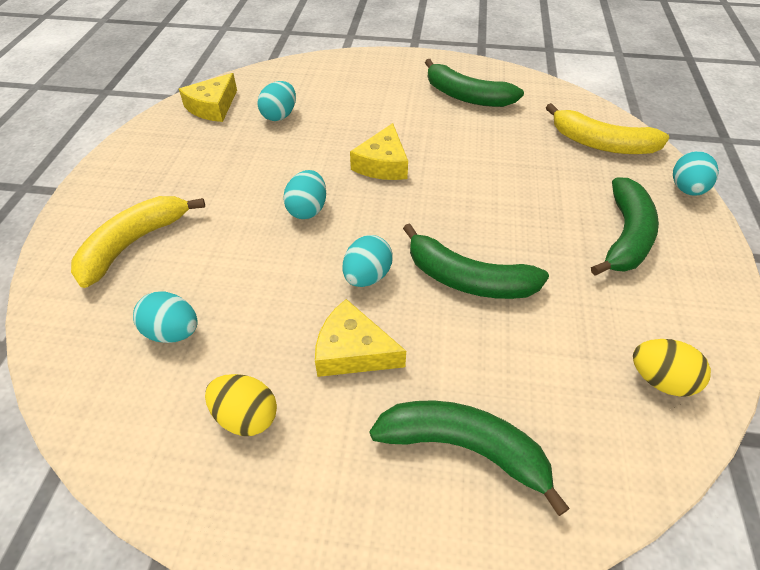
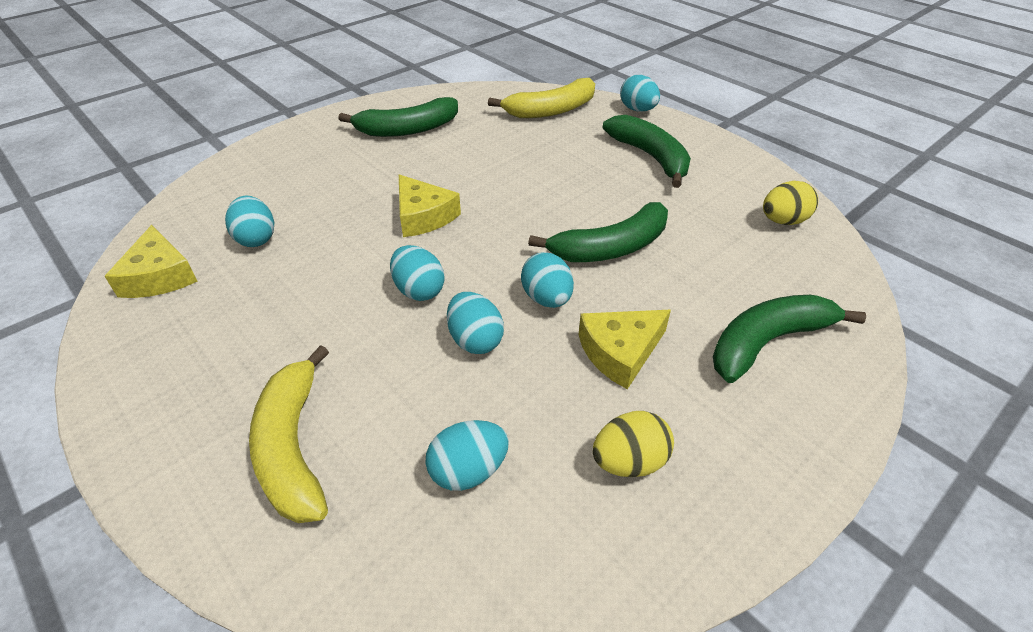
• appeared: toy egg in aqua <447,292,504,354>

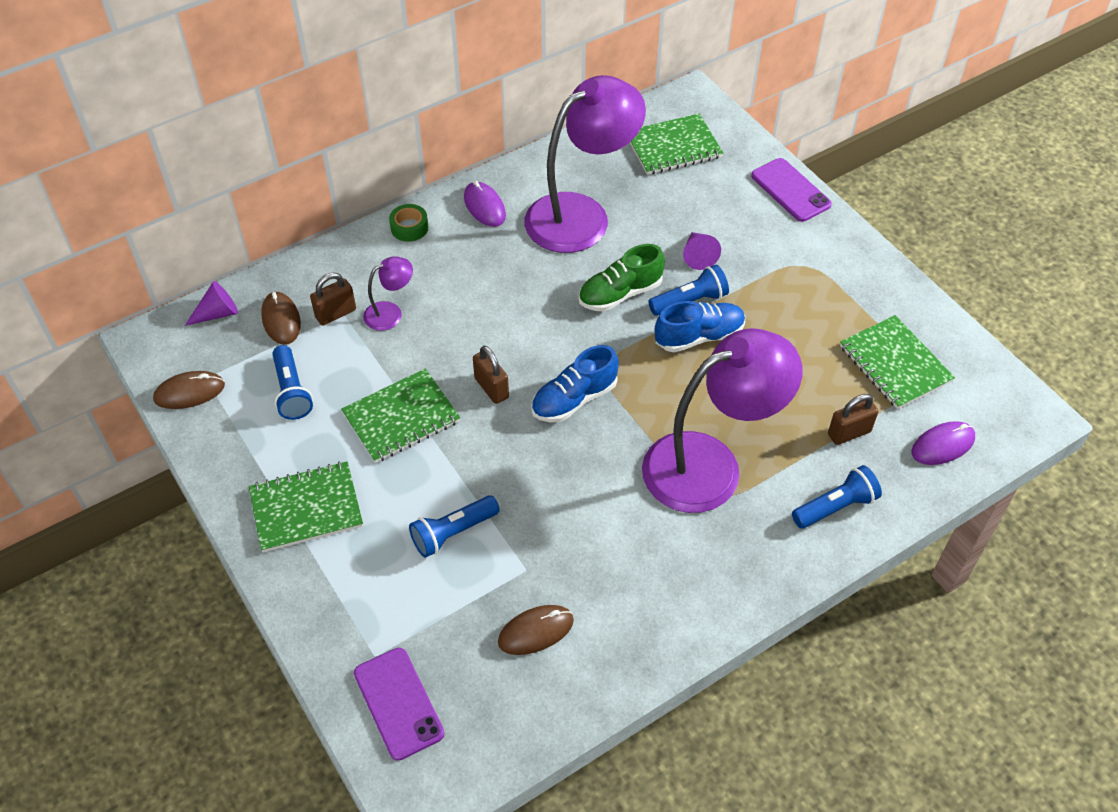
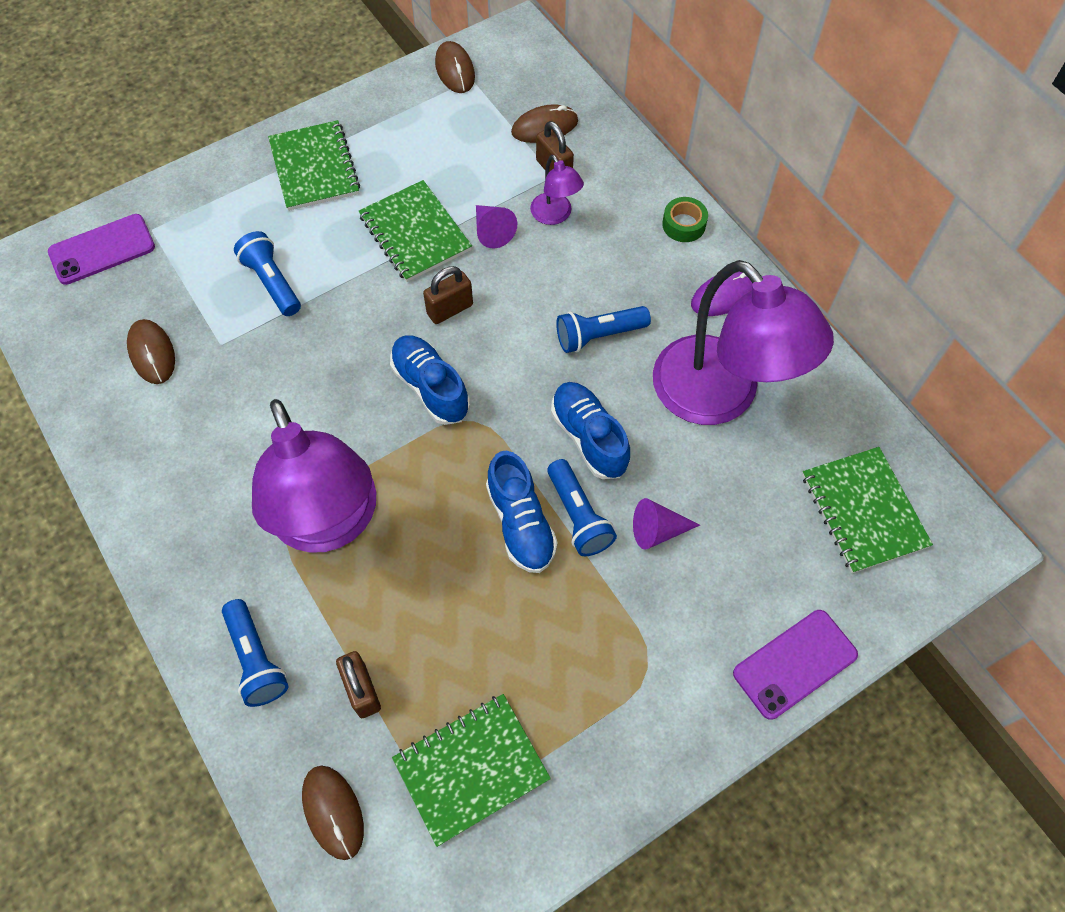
• relocated: cone shape in purple <185,281,238,326> to <476,205,517,248>
• relocated: pocket torch in blue <272,345,313,420> to <556,306,651,353>
• colour: shoe in green <579,244,665,311> to shoe in blue <551,382,630,479>
• colour: computer mouse in purple <911,421,975,465> to computer mouse in brown <302,765,364,860>

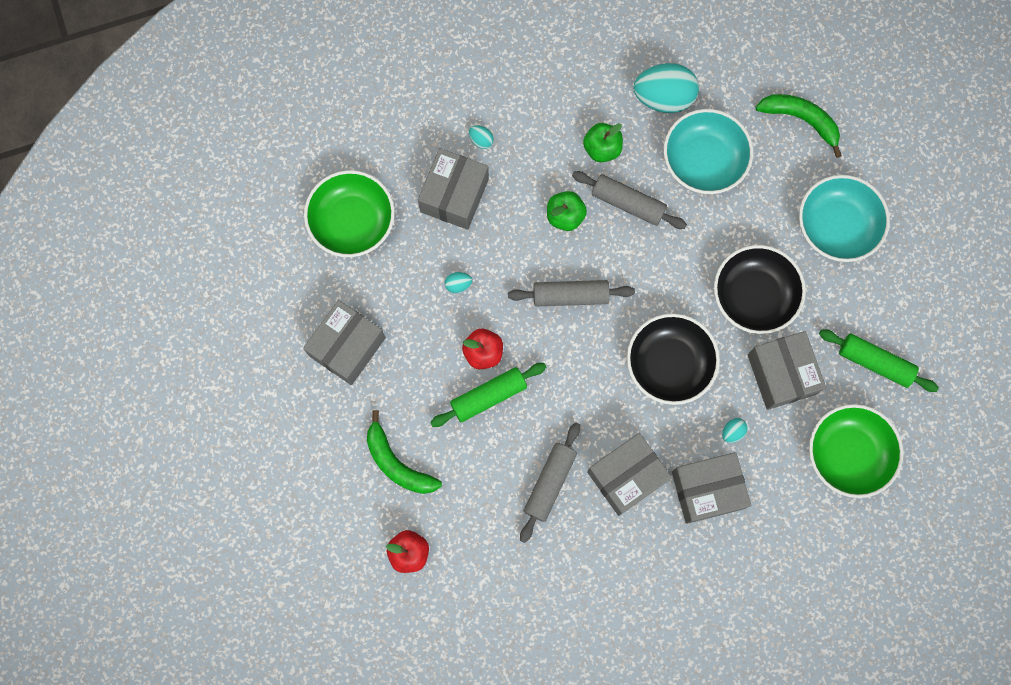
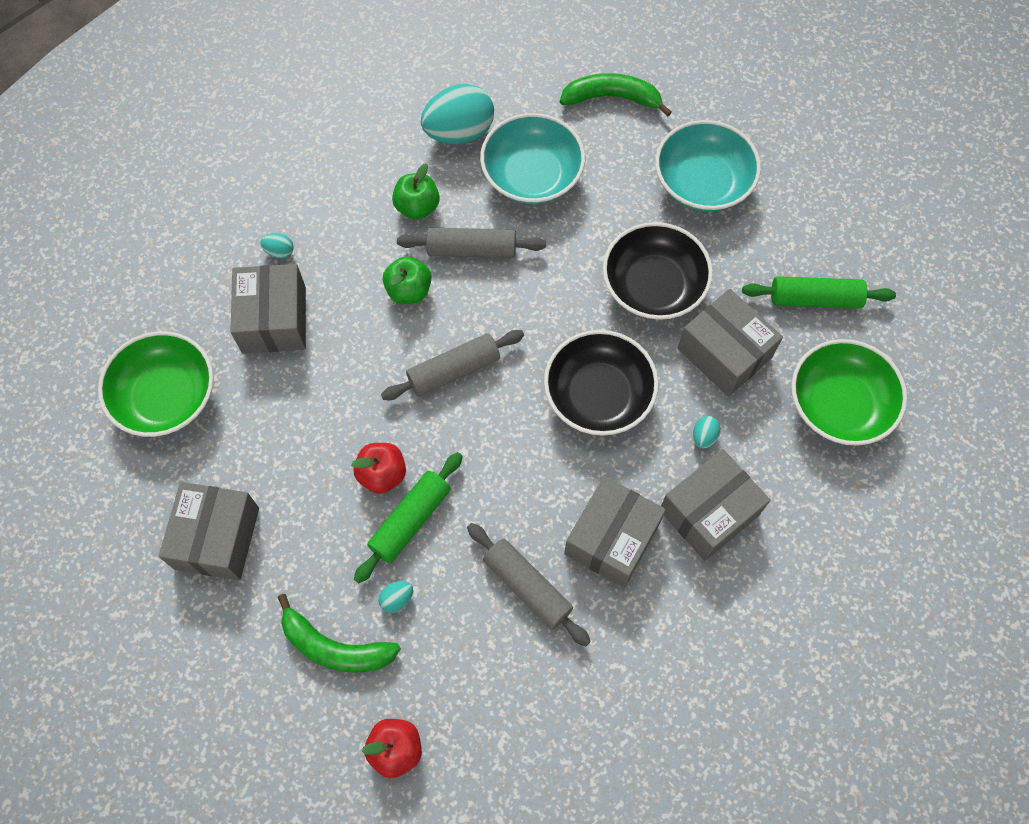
• relocated: toy egg in aqua <445,272,472,293> to <378,581,413,613>
• spun: dough roller in ash-grey <520,422,580,543> = <467,523,591,647> 45 degrees counterclockwise

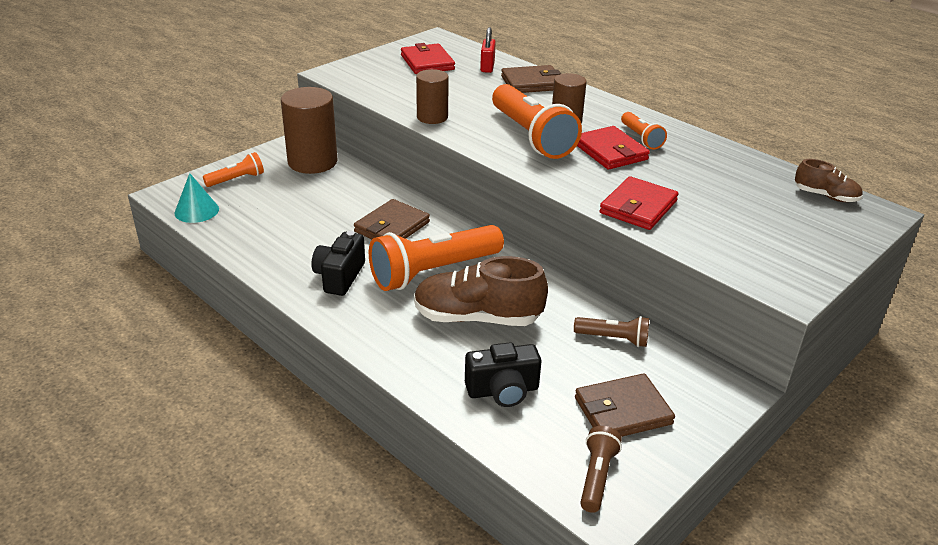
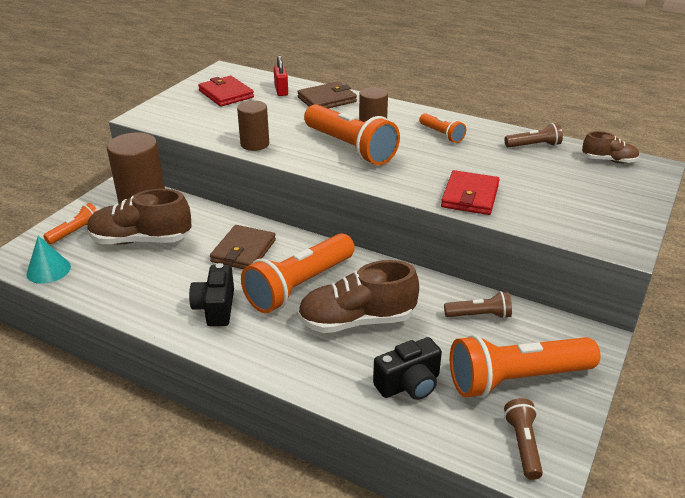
• exchanged: wallet in brown <575,373,675,437> to pocket torch in orange-coloured <450,334,600,398>
• missing: wallet in red <577,126,650,170>
• appeared: shoe in brown <87,189,192,245>
• appeared: pocket torch in brown <505,123,563,148>

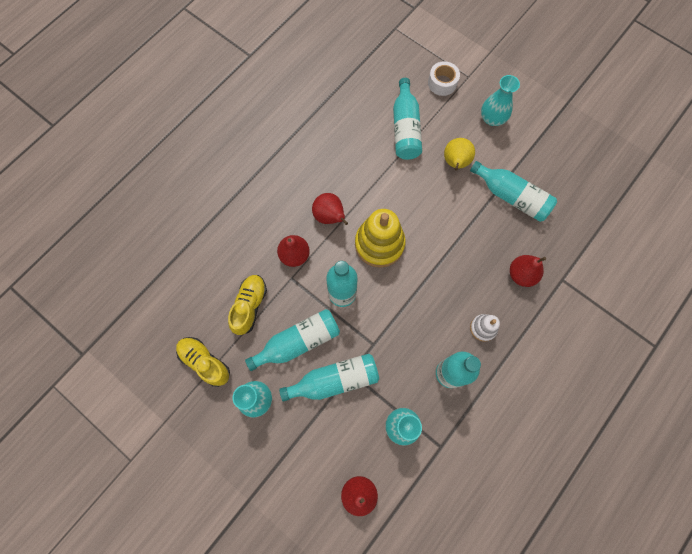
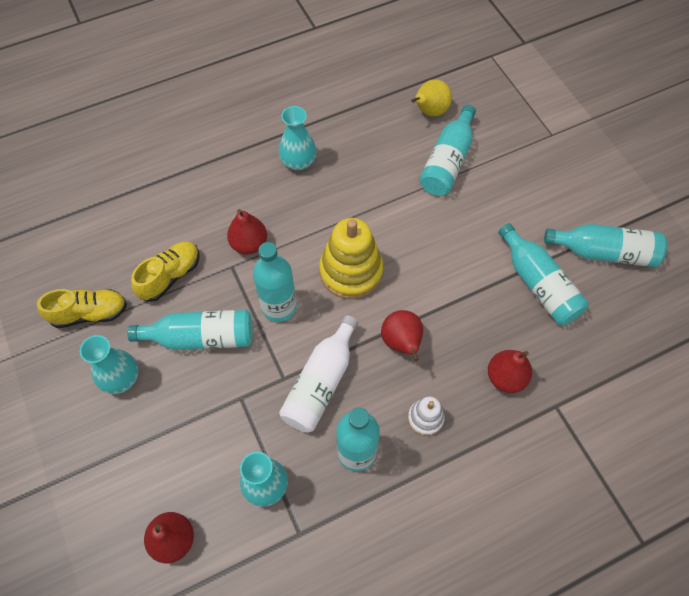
• spun: shoe in yellow <176,337,230,387> = <37,289,127,328> 105 degrees clockwise
• relocated: drink bottle in aqua <279,354,379,402> to <544,224,667,267>
• relocated: pear in red <312,193,348,225> to <381,310,423,361>
• missing: tape in pure white <428,61,460,96>
• relocated: pear in yellow <444,138,475,171> to <411,79,452,117>
• relocated: flower vase in aqua <481,75,520,126> to <279,106,316,171>
• appeared: drink bottle in pure white <279,315,358,433>

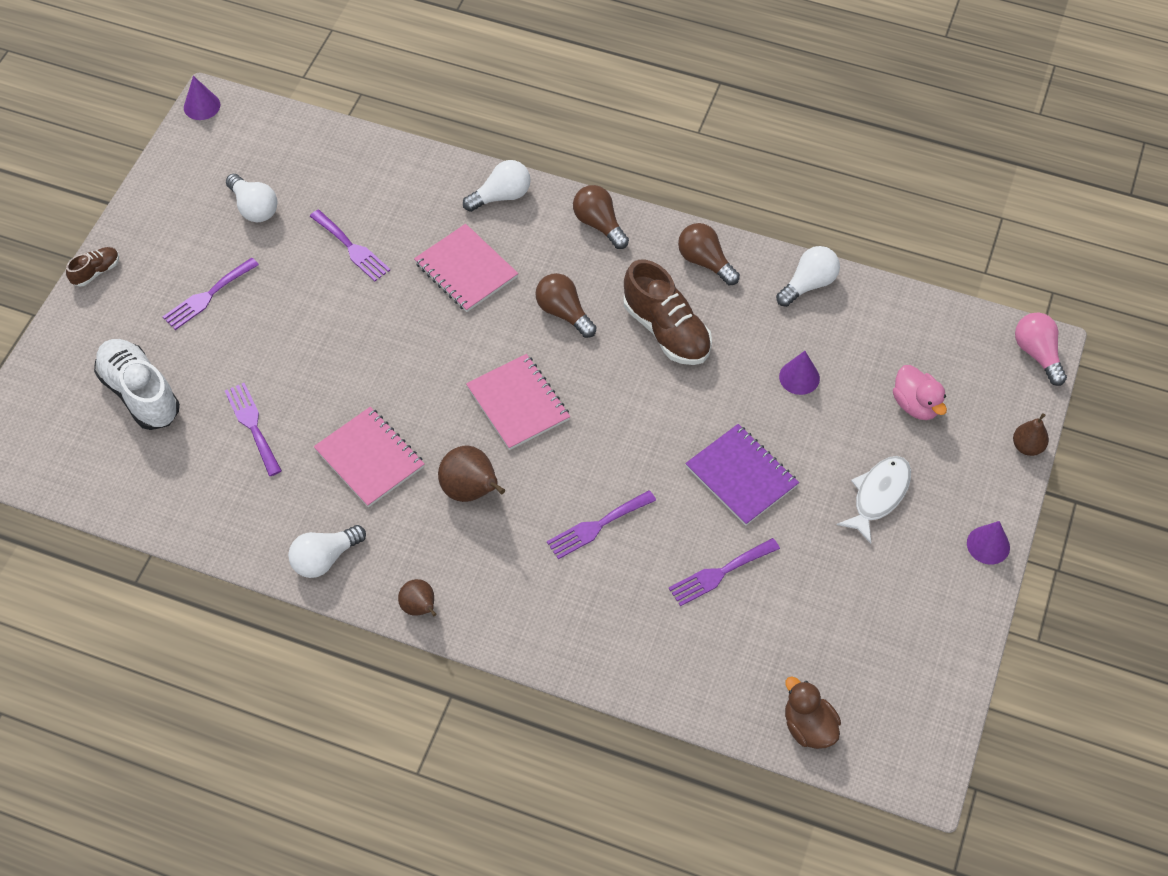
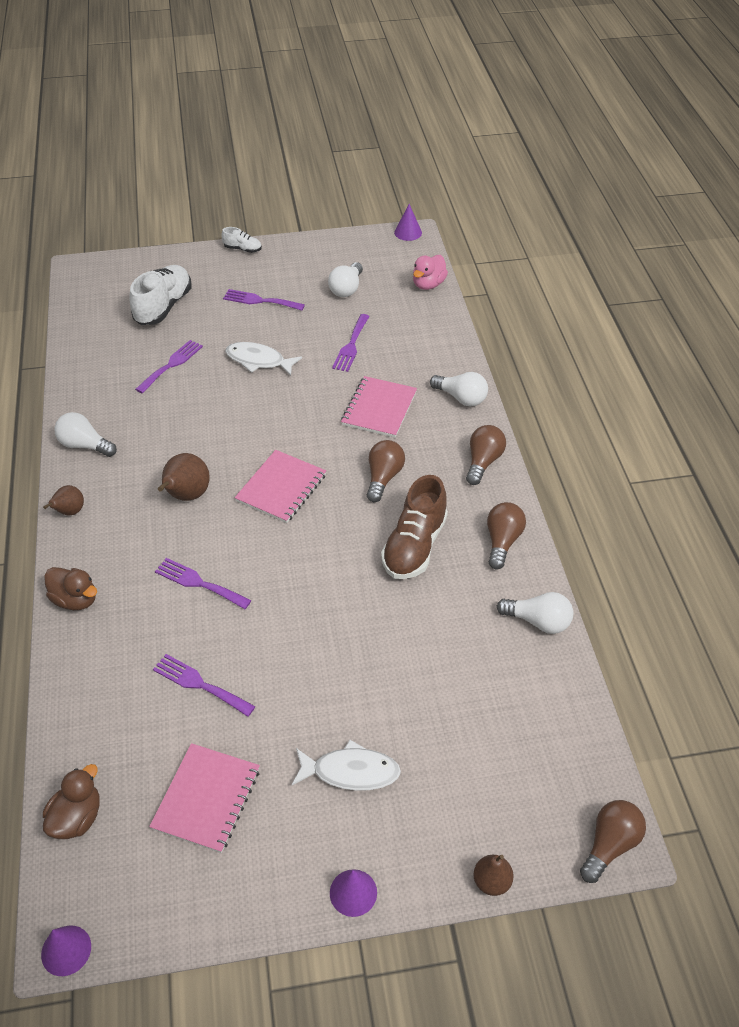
• colour: shoe in brown <66,247,119,287> to shoe in pure white <221,227,262,253>
• relocated: exercise book in rosy <314,407,425,507> to <149,743,260,853>
• missing: exercise book in purple <685,424,799,526>
• relocated: cone shape in purple <779,351,820,395> to <41,925,91,976>
• relocated: duck in rosy <893,365,947,420> to <413,255,448,290>
• colour: lightbulb in rosy <1015,313,1067,386> to lightbulb in brown <580,800,646,883>
• appeared: duck in brown <44,567,97,610>
• appeared: fish figure in pure white <225,342,302,376>

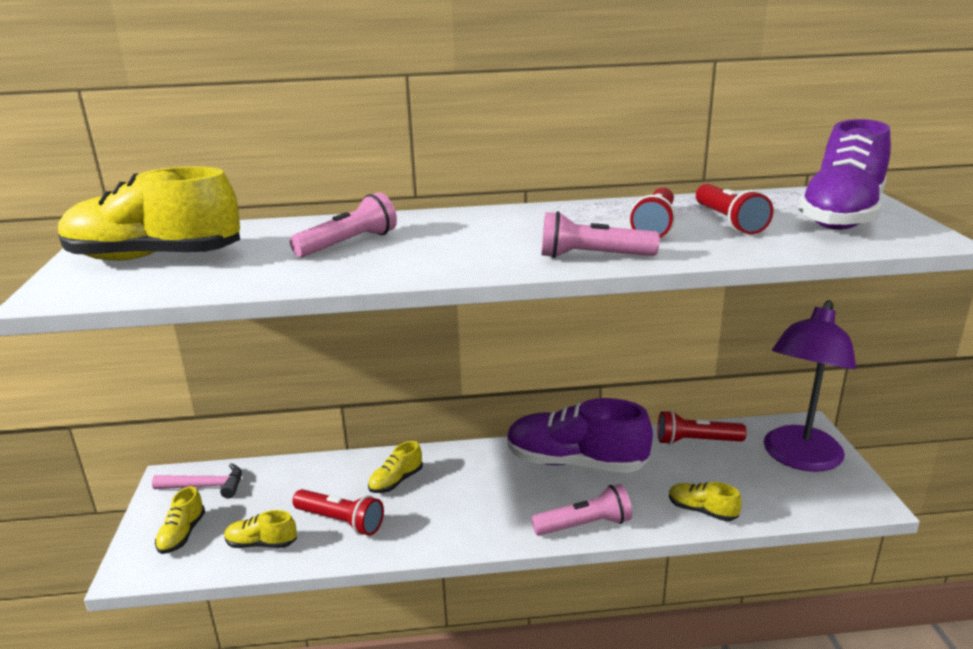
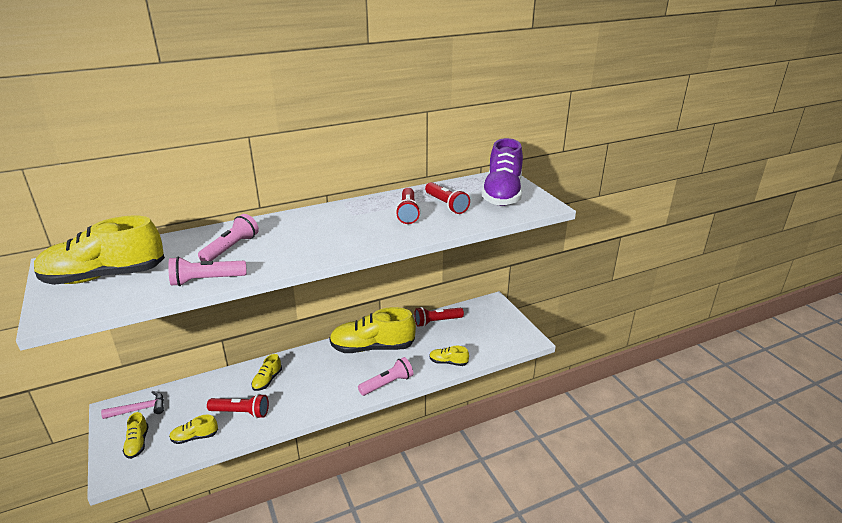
• colour: shoe in purple <507,398,653,473> to shoe in yellow <329,307,416,353>
• relocated: pocket torch in rosy <541,211,660,258> to <168,257,247,286>
• missing: lamp in purple <764,300,856,472>

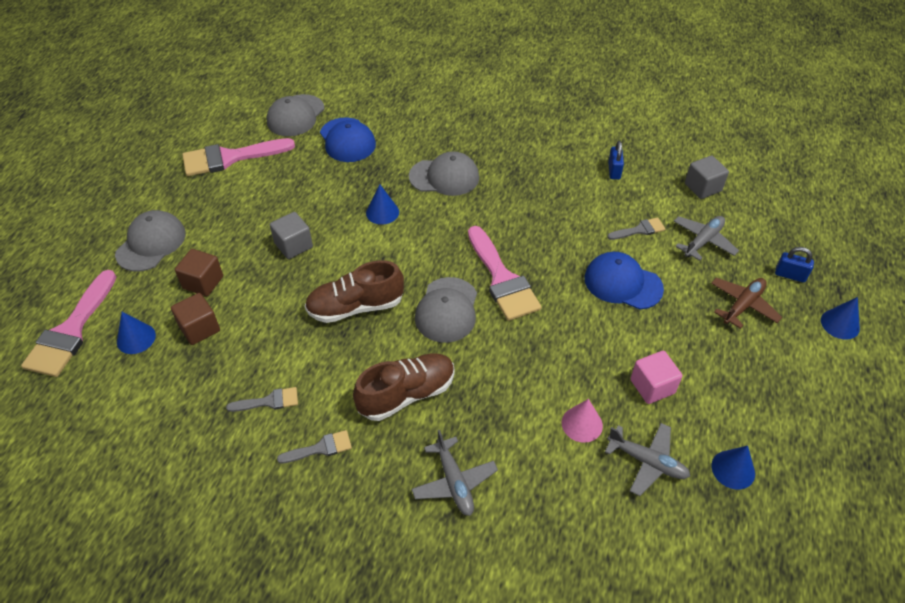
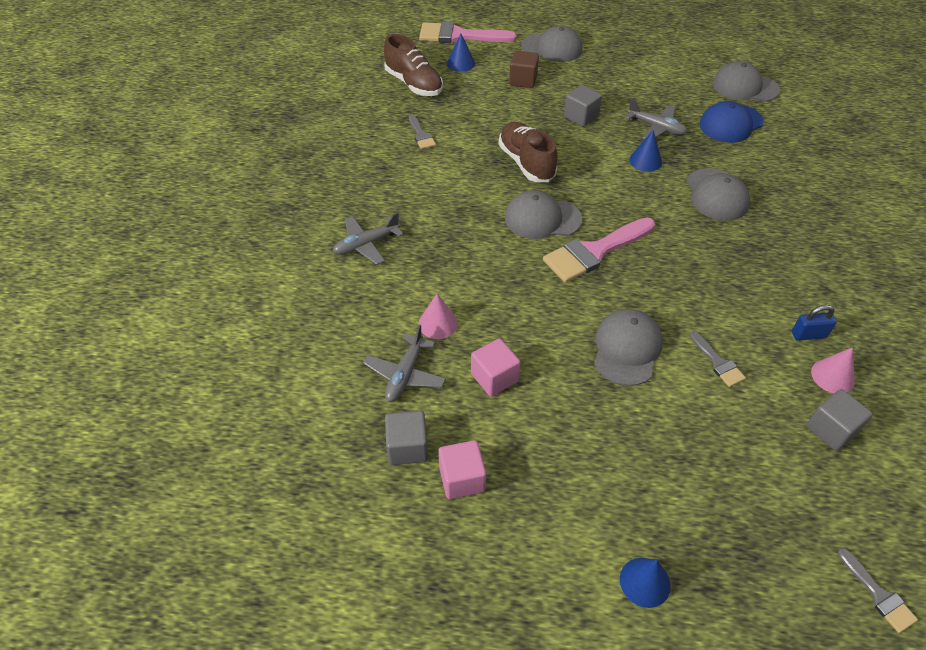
• missing: solid cube in brown <171,293,220,345>
• missing: paintbrush in rosy <182,138,295,176>
• relocated: paintbrush in ash-grey <277,430,352,464> to <838,548,918,633>
• relocated: shoe in brown <353,354,455,421> to <384,34,443,96>
• colour: peaked cap in blue <585,252,664,310> to peaked cap in ash-grey <594,309,663,386>
• relocated: toy plane in ash-grey <674,216,739,261> to <625,98,687,139>
• missing: toy plane in brown <711,278,782,329>
• exchanged: cone shape in blue <712,446,755,490> to solid cube in ash-grey <385,411,428,465>
• missing: padlock in blue <775,247,814,282>
• appeared: solid cube in rosy <438,440,486,499>
• appeared: cone shape in rosy <811,347,855,393>

